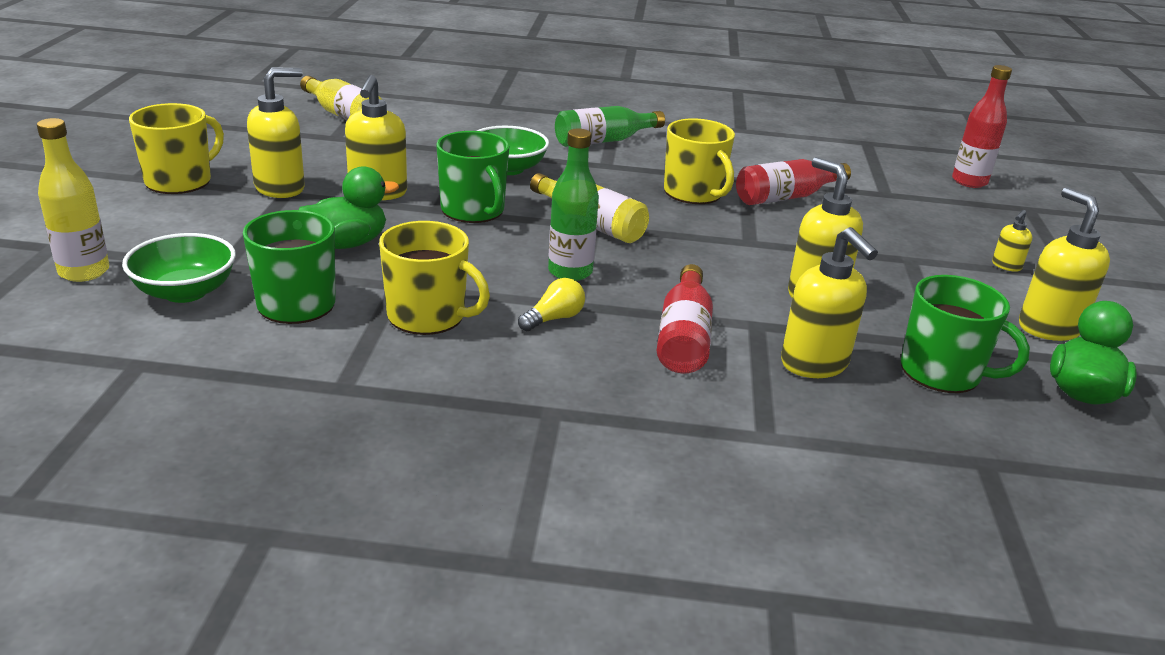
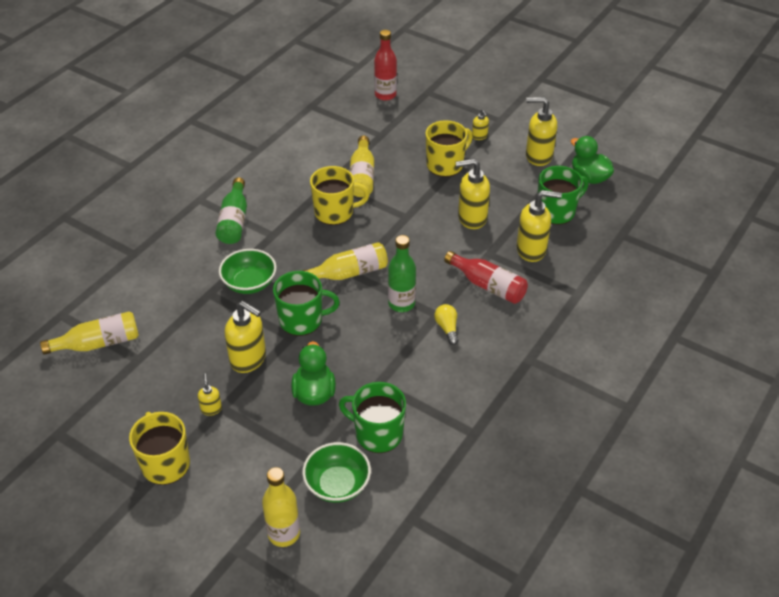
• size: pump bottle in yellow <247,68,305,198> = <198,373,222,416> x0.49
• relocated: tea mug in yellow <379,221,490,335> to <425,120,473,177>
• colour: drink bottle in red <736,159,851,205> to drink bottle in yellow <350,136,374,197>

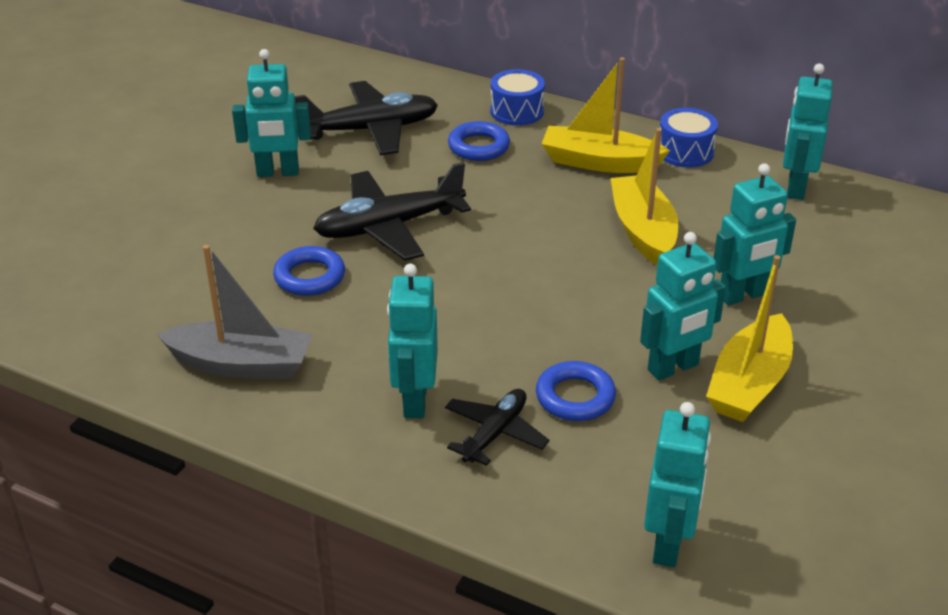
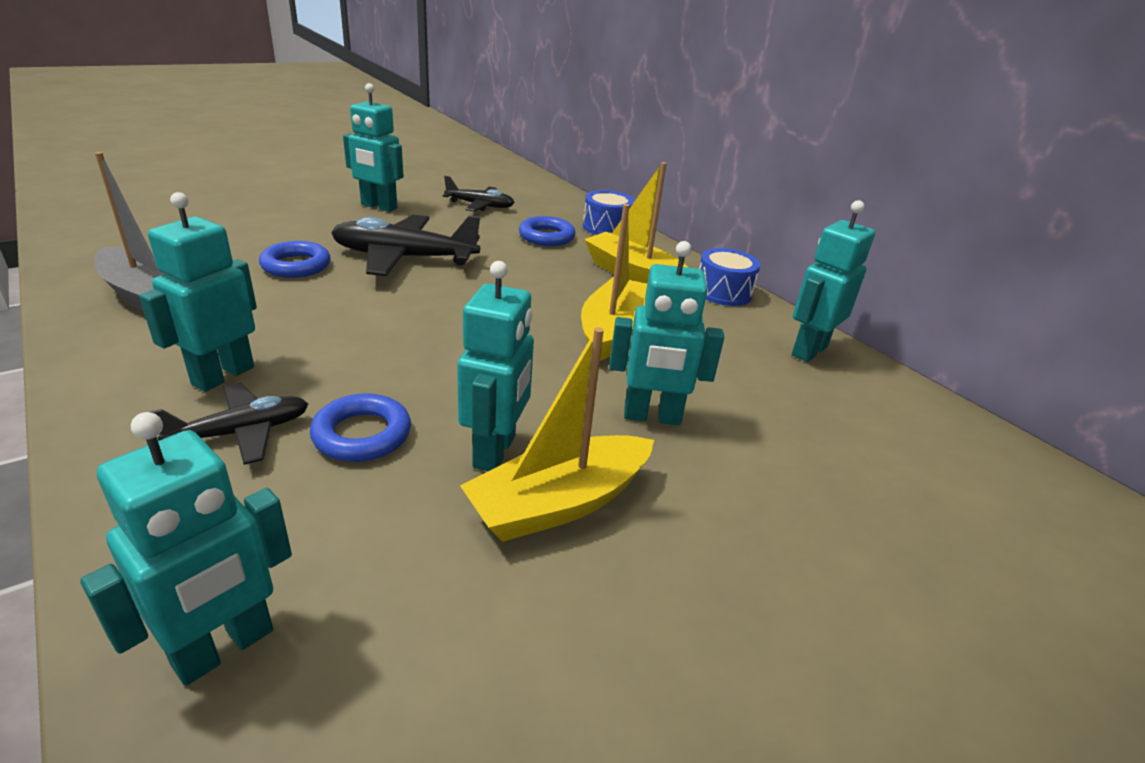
• size: toy plane in black <295,81,438,155> = <443,176,515,212> x0.59
• spun: robot in aqua <640,232,726,381> = <457,261,534,471> 75 degrees counterclockwise

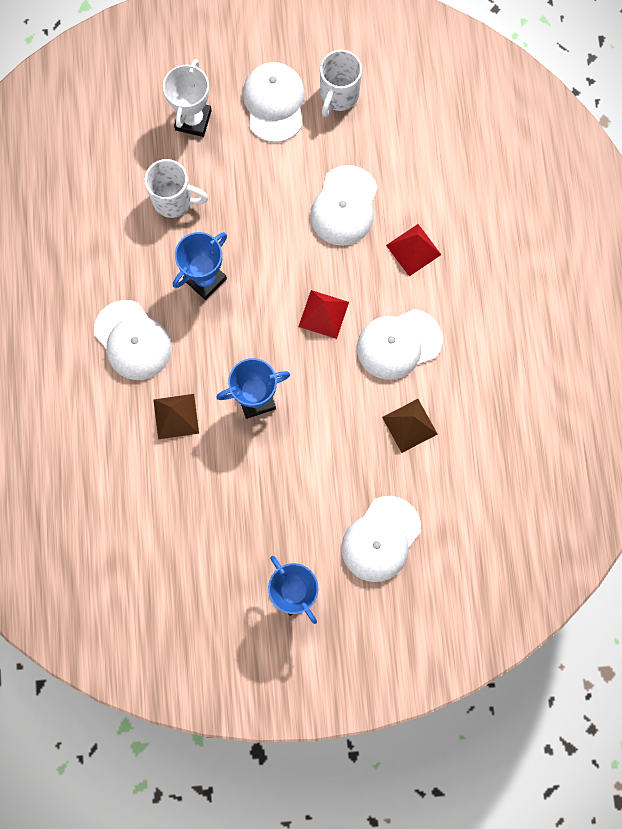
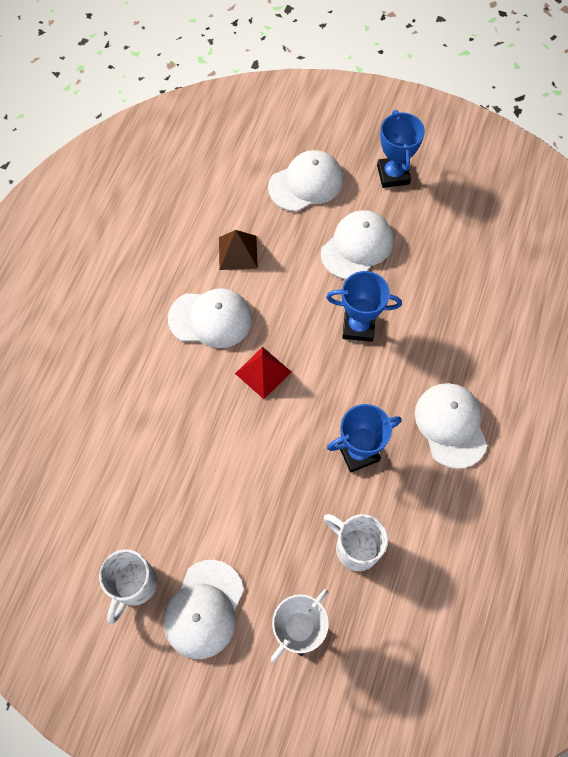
• missing: pyramid in brown <153,394,199,439>
• relocated: peaked cap in pure white <310,165,378,246> to <321,210,393,280>
• spun: tea mug in pure white <320,50,362,117> = <99,549,157,624> 150 degrees clockwise
• missing: pyramid in red <386,224,441,276>

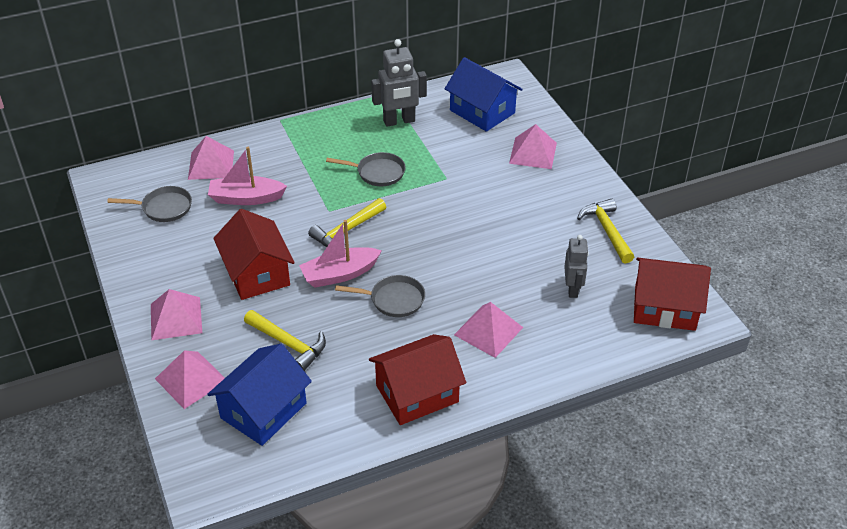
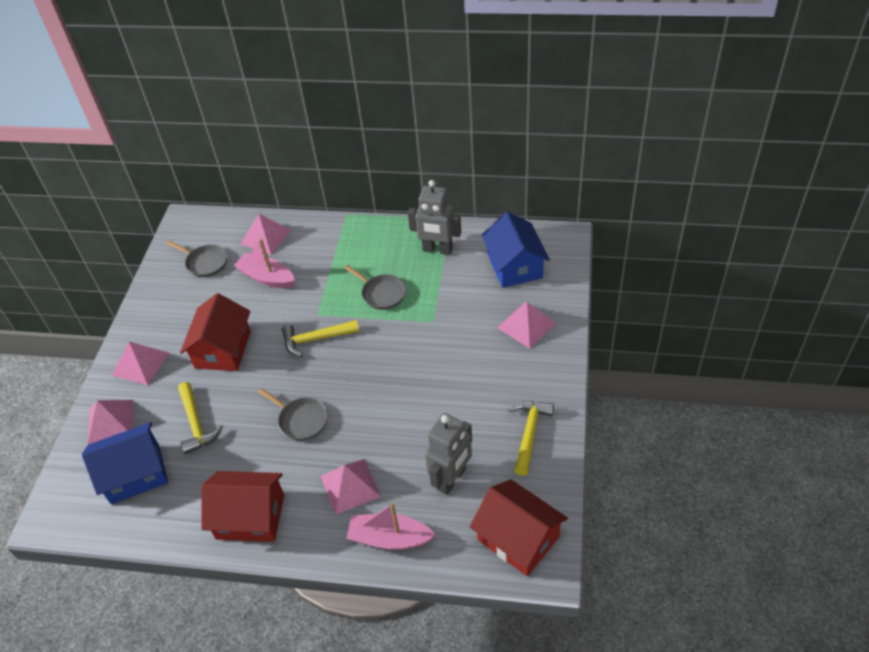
• relocated: boat in rosy <299,220,382,288> to <346,502,435,550>
• size: robot in ash-grey <564,235,589,298> = <425,413,472,495> x1.52

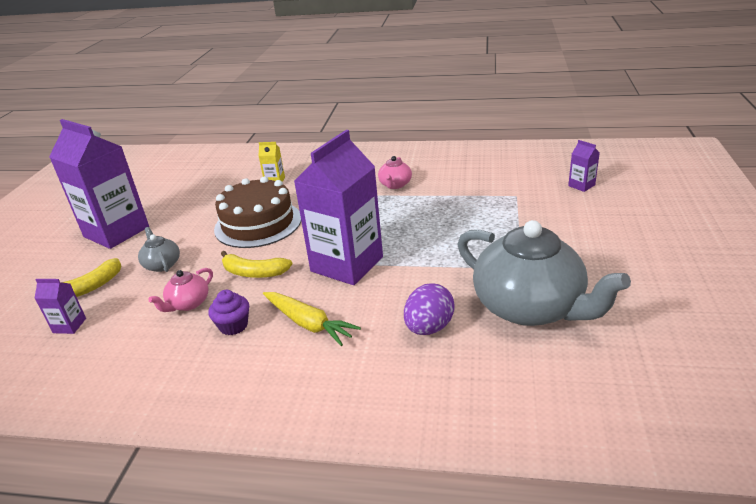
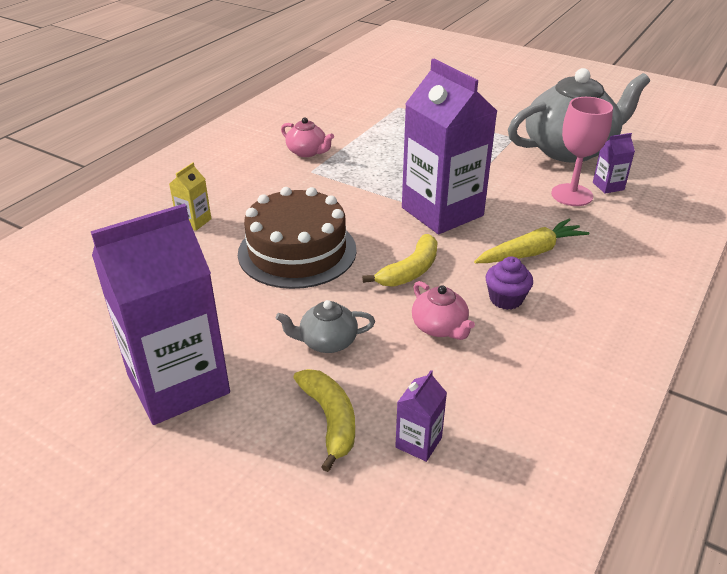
• exchanged: toy egg in purple <404,283,455,335> to chalice in rosy <551,97,613,206>
• relocated: juice carton in purple <568,140,600,192> to <593,133,635,193>

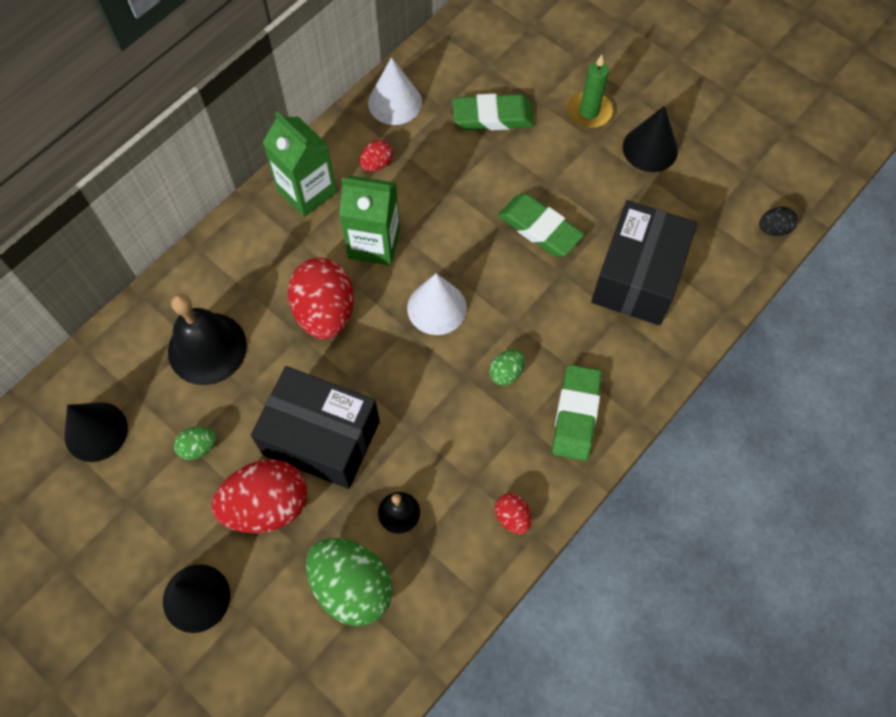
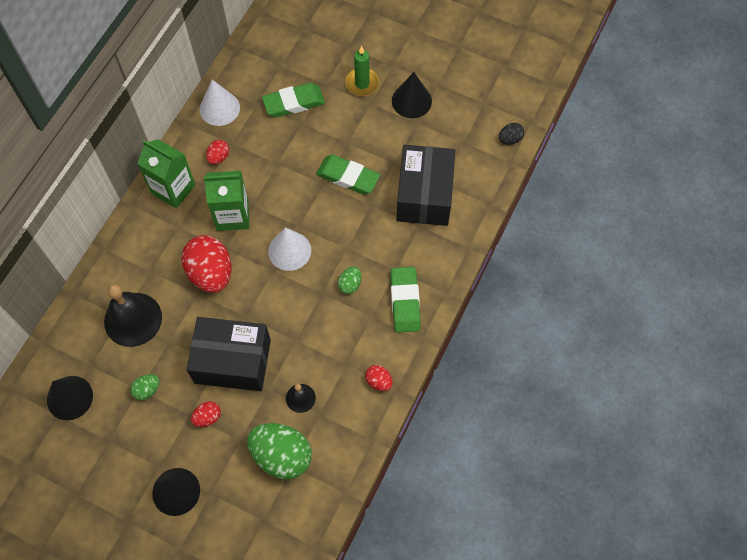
• size: toy egg in red <212,459,307,533> = <191,401,221,427> x0.47

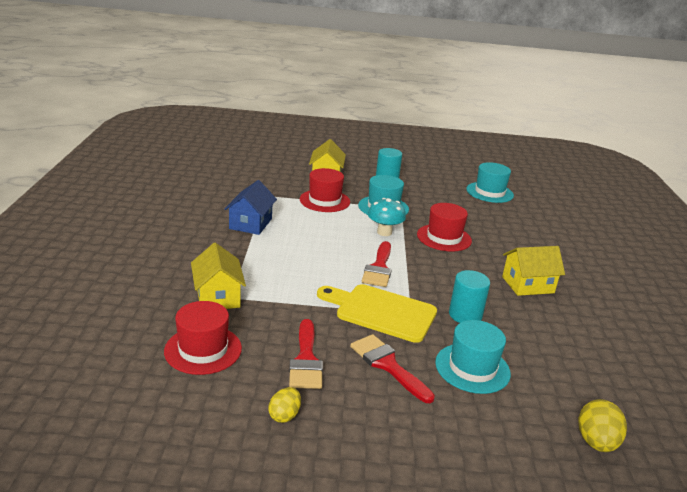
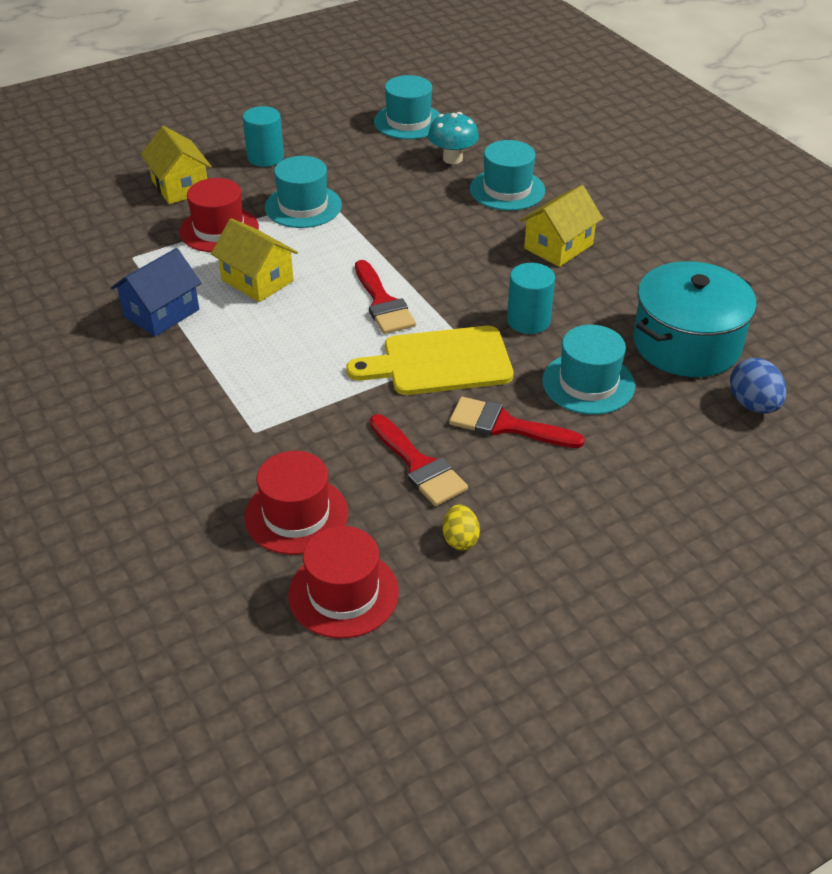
• relocated: house in yellow <191,243,246,309> to <211,218,298,302>
• spun: house in blue <225,180,277,235> = <111,248,201,337> 60 degrees clockwise
• relocated: mushroom in aqua <368,198,406,236> to <428,112,479,164>
• relocated: hat in red <417,203,472,252> to <288,526,399,638>
• colour: toy egg in yellow <578,399,627,452> to toy egg in blue <730,358,787,414>
• appeared: hat in aqua <470,140,545,211>
• appeared: cooking pot in aqua <633,261,757,377>

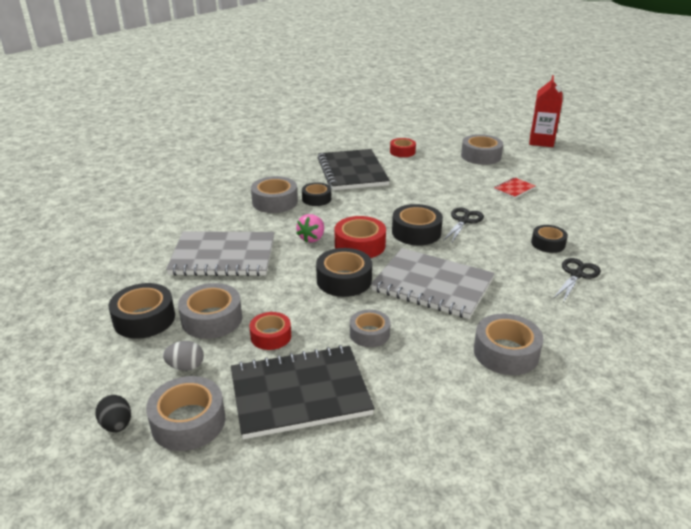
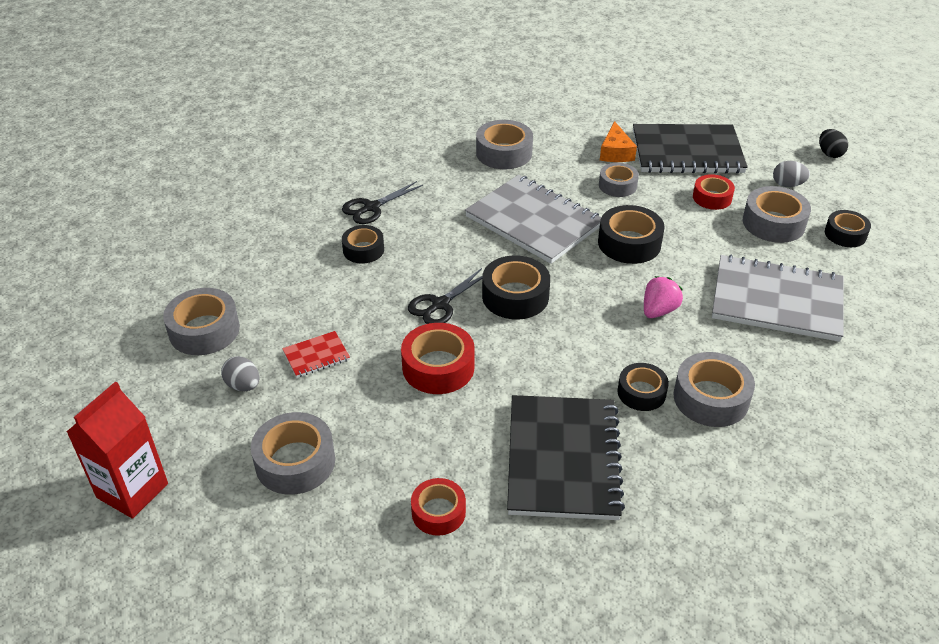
• size: tape in black <109,283,175,339> = <825,210,871,247> x0.65
• relocated: tape in ash-grey <146,376,225,451> to <163,288,240,355>
• relocated: tape in red <335,216,386,258> to <401,323,475,394>
• appeared: toy egg in ash-grey <221,356,259,391>
• appeared: cheese wedge in orange-coloured <600,121,637,162>

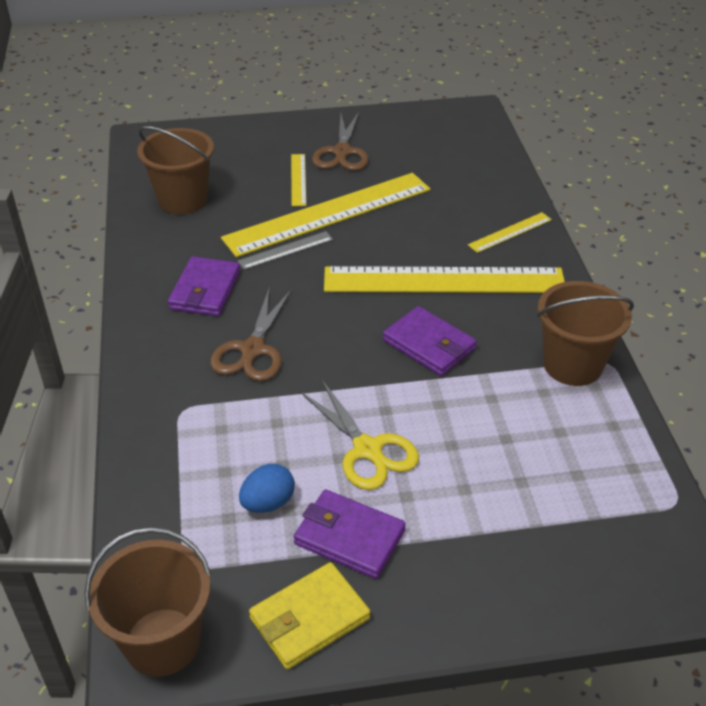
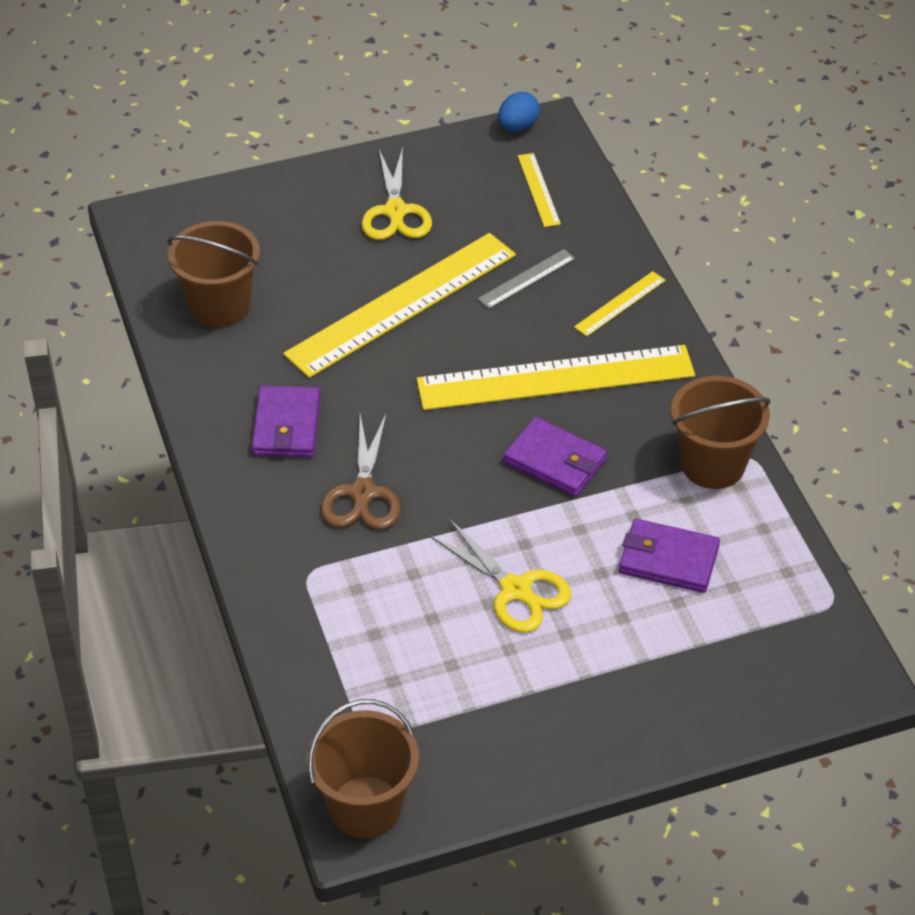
• relocated: straightedge in ash-grey <238,231,333,270> to <478,249,575,309>
• relocated: toy egg in blue <239,464,295,513> to <498,92,540,131>
• missing: wallet in yellow <249,562,370,669>
• relocated: straightedge in yellow <291,154,306,206> to <518,153,561,227>
• relocated: wallet in purple <293,489,406,579> to <619,519,720,593>
• colour: scissors in brown <312,112,369,171> to scissors in yellow <361,146,432,240>

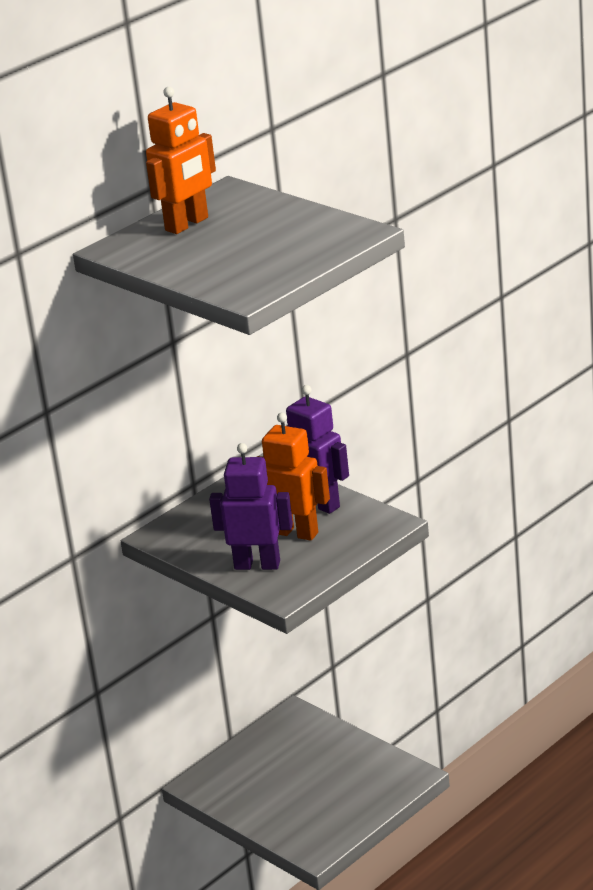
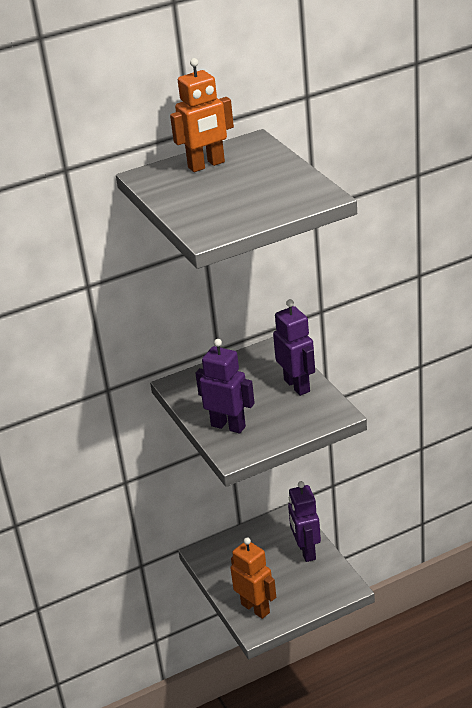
• relocated: robot in orange-coloured <257,413,330,541> to <231,537,276,619>
• appeared: robot in purple <288,481,321,562>

